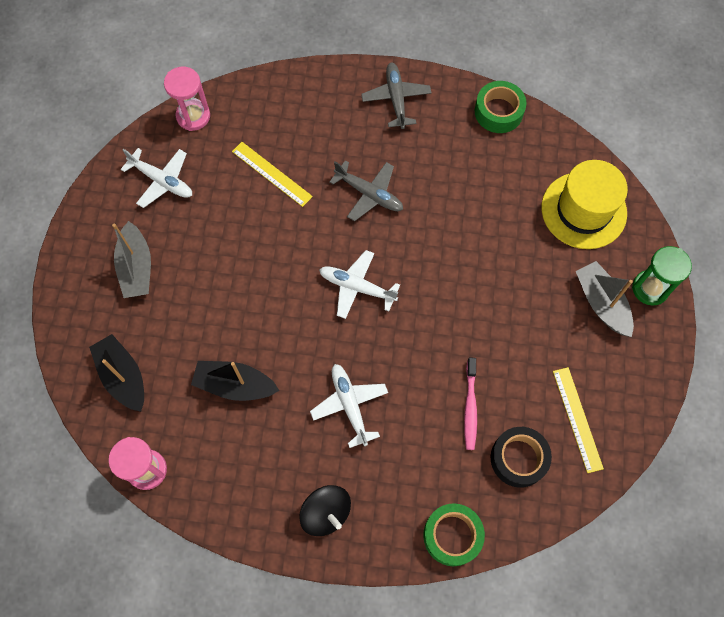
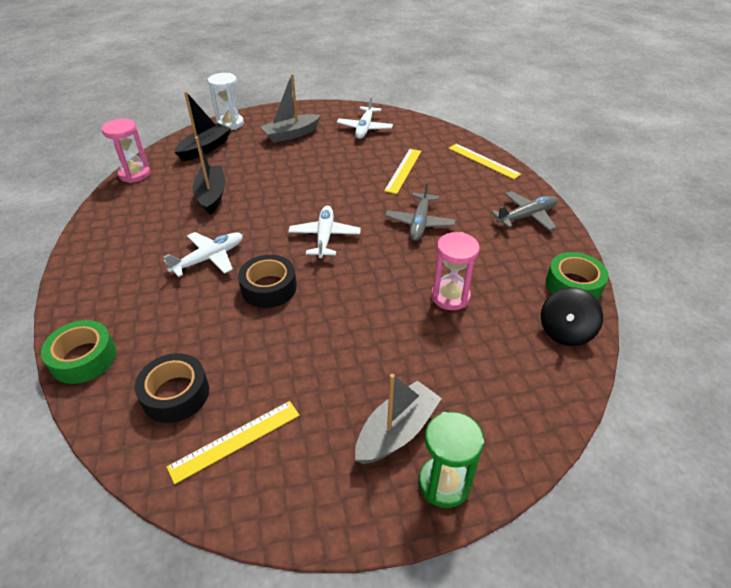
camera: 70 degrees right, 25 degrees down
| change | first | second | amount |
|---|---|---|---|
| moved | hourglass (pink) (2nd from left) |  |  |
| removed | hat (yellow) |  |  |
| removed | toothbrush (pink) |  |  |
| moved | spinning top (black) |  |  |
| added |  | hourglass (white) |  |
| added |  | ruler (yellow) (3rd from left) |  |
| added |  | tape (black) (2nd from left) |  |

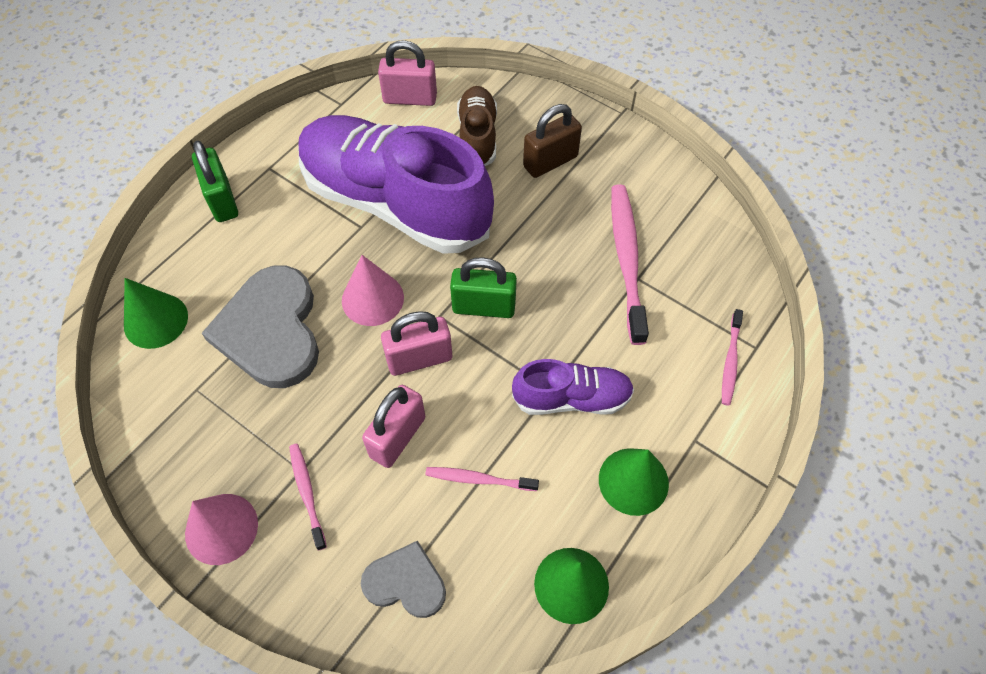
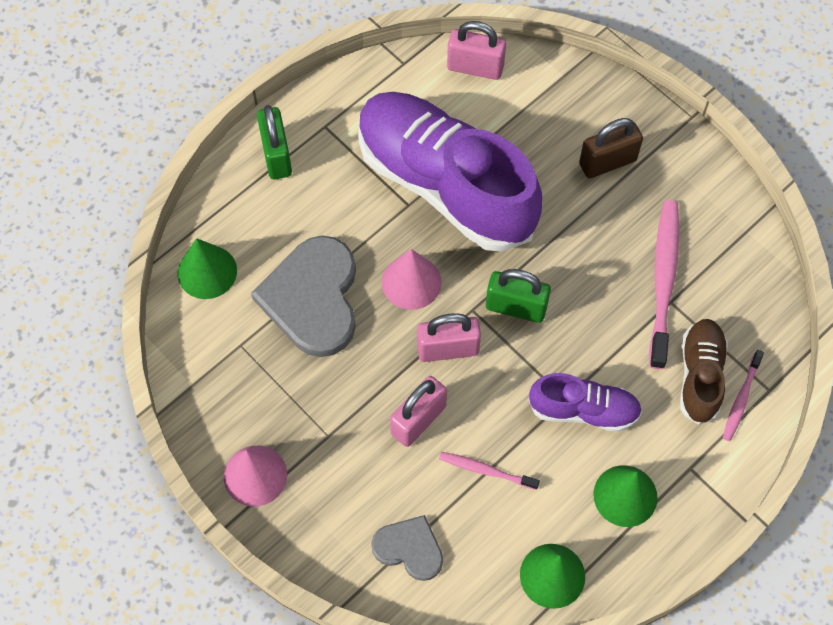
camera: 10 degrees right, 5 degrees up
| change | first | second | amount |
|---|---|---|---|
| moved | shoe (brown) |  |  |
| removed | toothbrush (pink) (1st from left) |  |  |

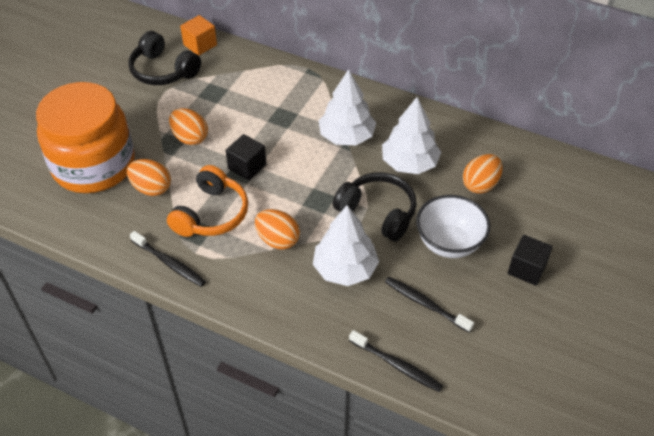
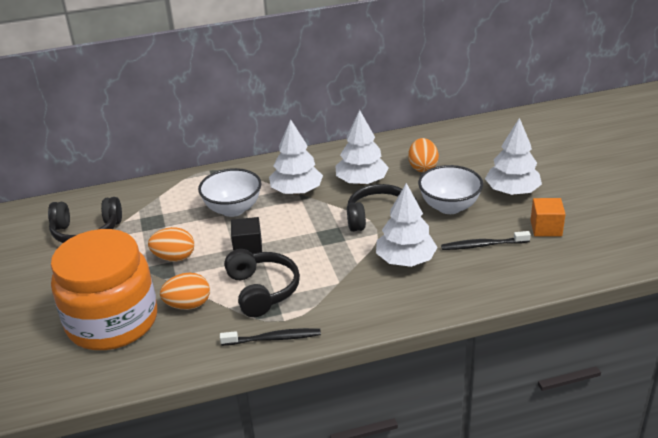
camera: 40 degrees left, 15 degrees down
| change | first | second | amount |
|---|---|---|---|
| moved | cube (orange) |  |  |
| recoloured | headphones (orange) | headphones (black) (2nd from left) |  |
| removed | egg (orange) (3rd from left) |  |  |
| replaced | cube (black) (2nd from left) | tree (white) (4th from left) |  |
| removed | toothbrush (black) (2nd from left) |  |  |
| added |  | bowl (white) (1st from left) |  |

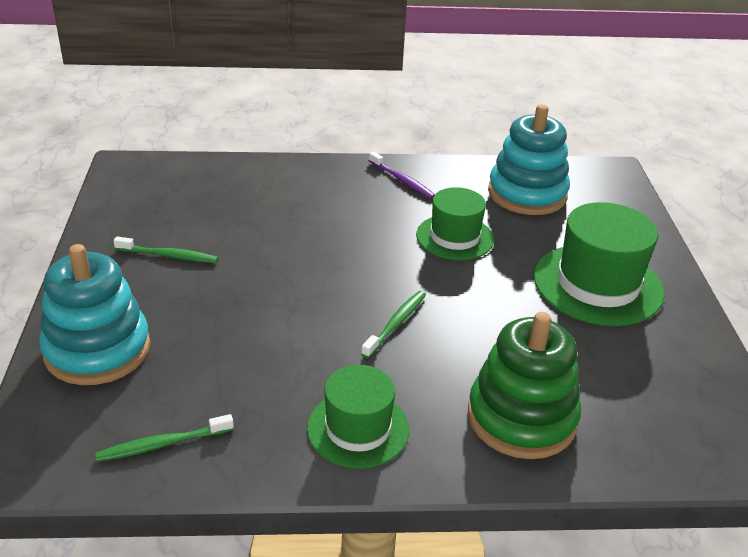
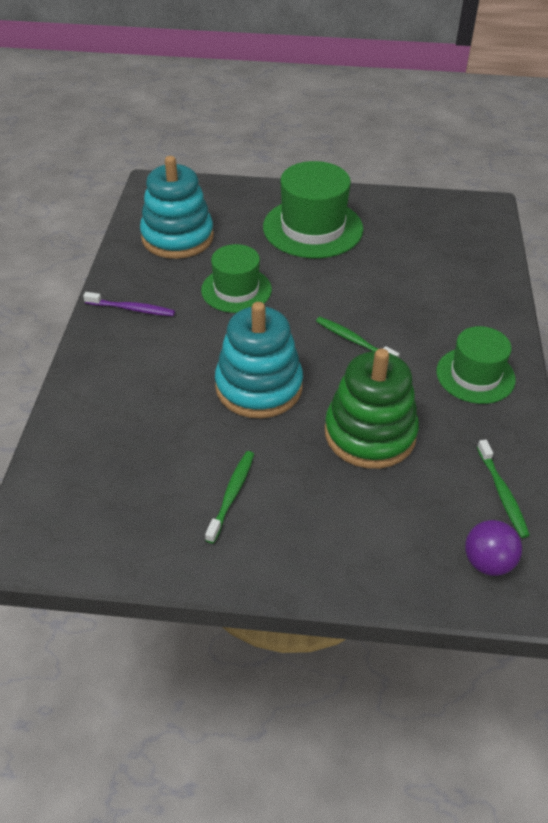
camera: 80 degrees left, 10 degrees up
| change | first | second | amount |
|---|---|---|---|
| turned | toothbrush (purple) |  | 45 degrees clockwise |
| moved | stacking toy (turquoise) (1st from left in the first image) | stacking toy (turquoise) (2nd from left) |  |
| moved | stacking toy (green) |  |  |
| added |  | ball (purple) |  |

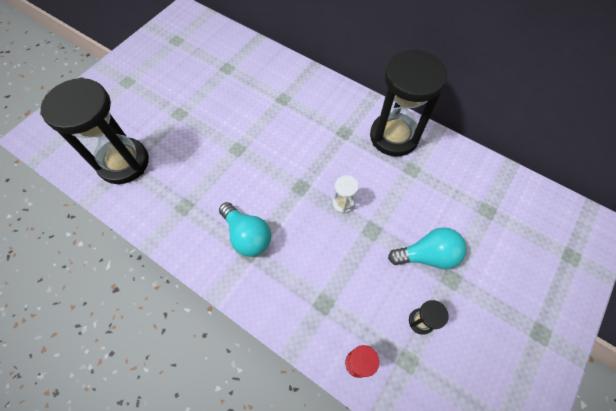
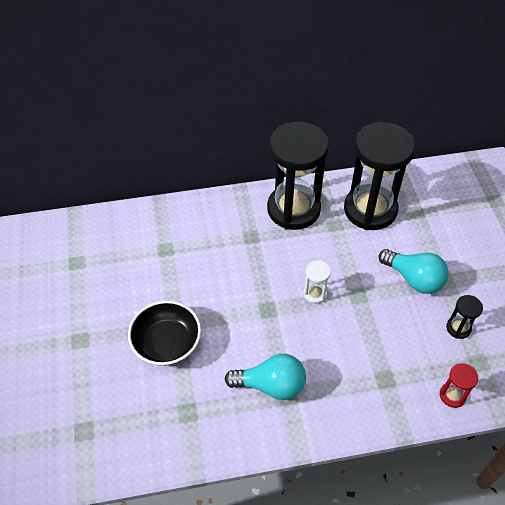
camera: 45 degrees left, 10 degrees down
| change | first | second | amount |
|---|---|---|---|
| moved | hourglass (black) (1st from left in the first image) | hourglass (black) (2nd from left) |  |
| turned | light bulb (turquoise) (2nd from left) |  | 90 degrees clockwise |
| added |  | bowl (black) |  |

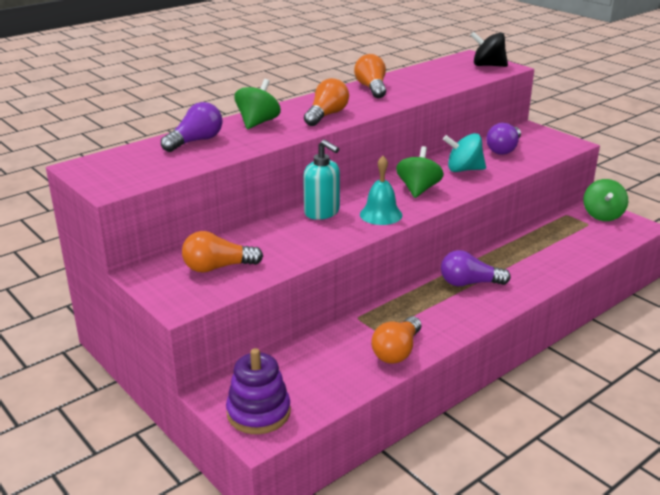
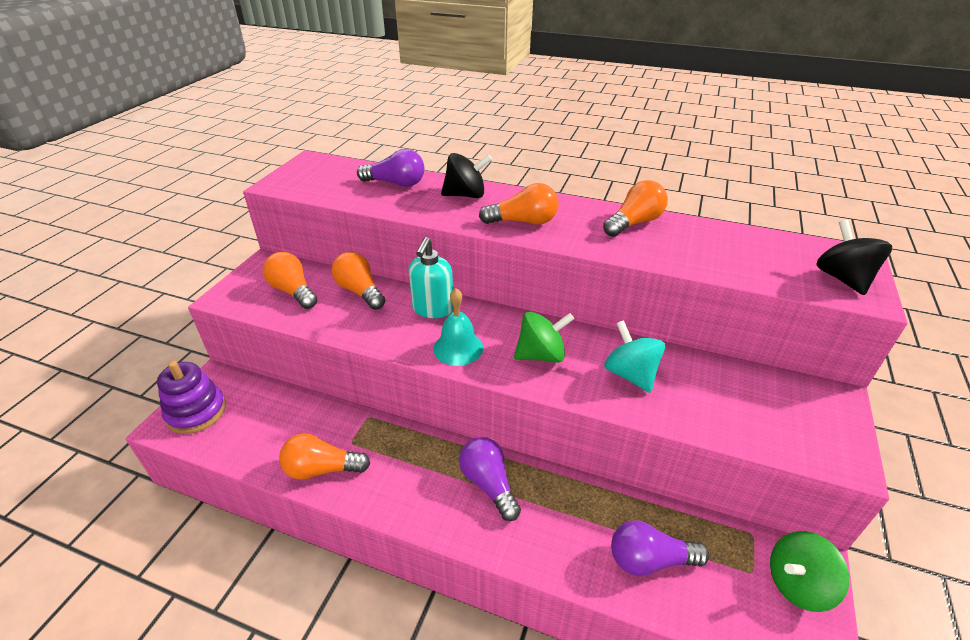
camera: 60 degrees right, 10 degrees up
| change | first | second | amount |
|---|---|---|---|
| recoloured | spinning top (green) (1st from left) | spinning top (black) (1st from left) |  |
| moved | light bulb (purple) (3rd from left) |  |  |
| added |  | light bulb (orange) (3rd from left) |  |

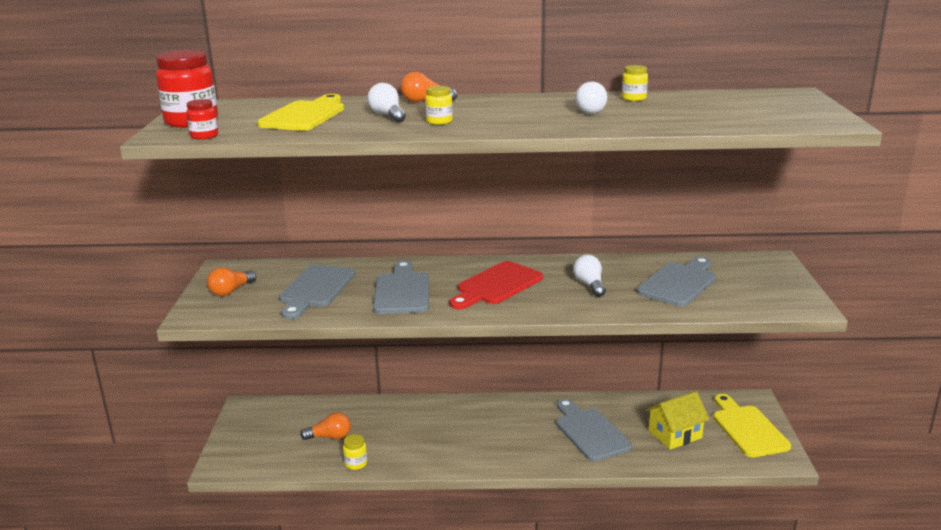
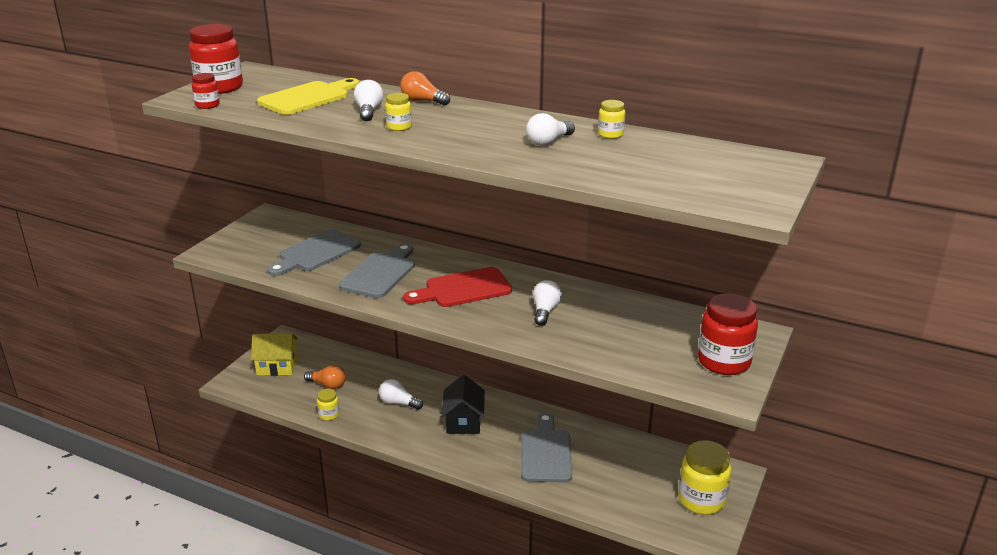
camera: 25 degrees right, 5 degrees up
| change | first | second | amount |
|---|---|---|---|
| removed | cutting board (grey) (4th from left) |  |  |
| removed | light bulb (orange) (1st from left) |  |  |
| moved | house (yellow) |  |  |
| replaced | cutting board (yellow) (2nd from left) | jar (yellow) (4th from left) |  |
| added |  | jar (red) (3rd from left) |  |
| added |  | house (black) |  |
| added |  | light bulb (white) (2nd from left) |  |

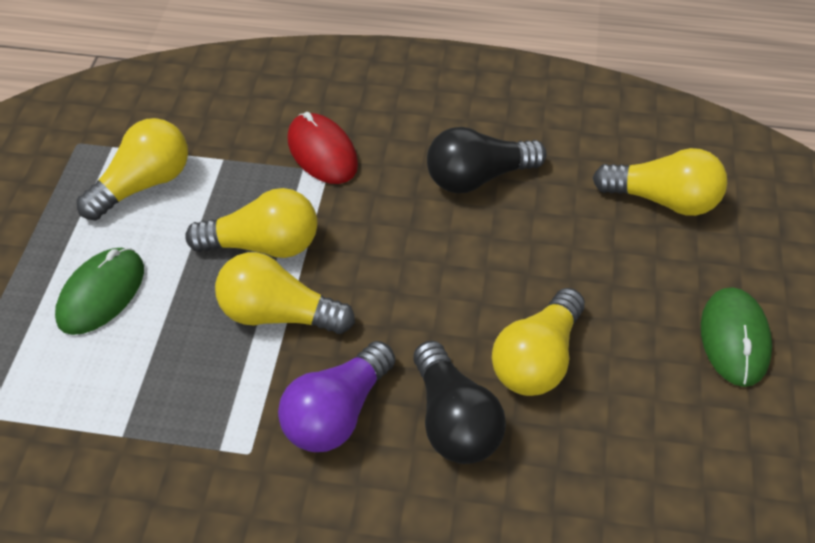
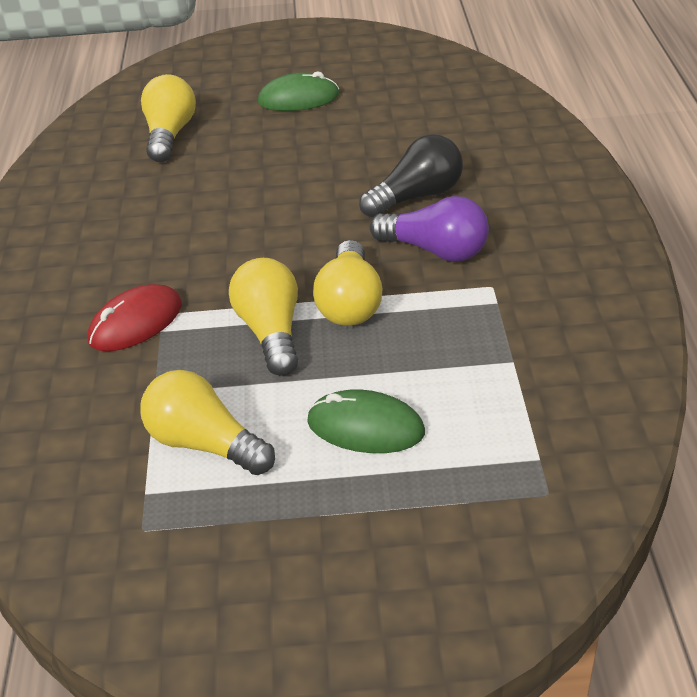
camera: 100 degrees left, 10 degrees down
| change | first | second | amount |
|---|---|---|---|
| removed | light bulb (black) (2nd from left) |  |  |
| removed | light bulb (yellow) (4th from left) |  |  |

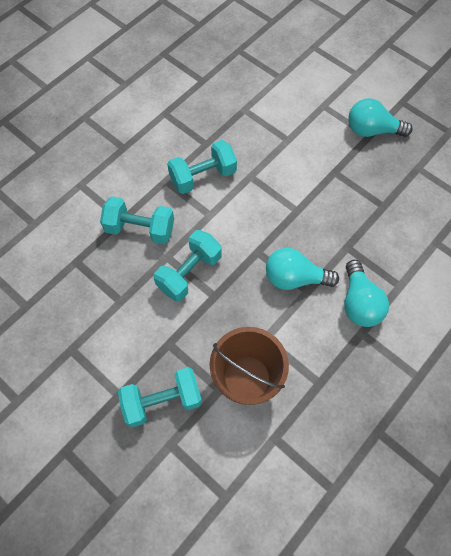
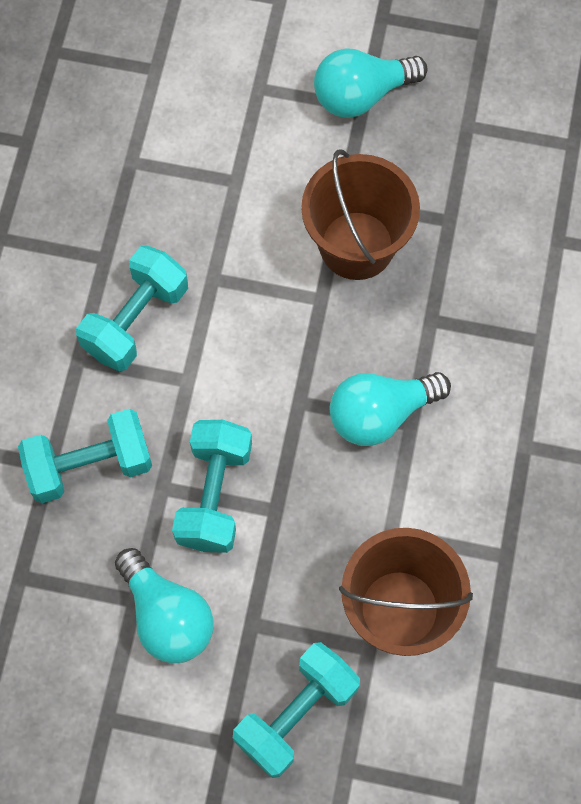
camera: 30 degrees left, 5 degrees up
| change | first | second | amount |
|---|---|---|---|
| moved | light bulb (turquoise) (2nd from left in the first image) | light bulb (turquoise) (1st from left) |  |
| added |  | bucket (brown) (1st from left) |  |

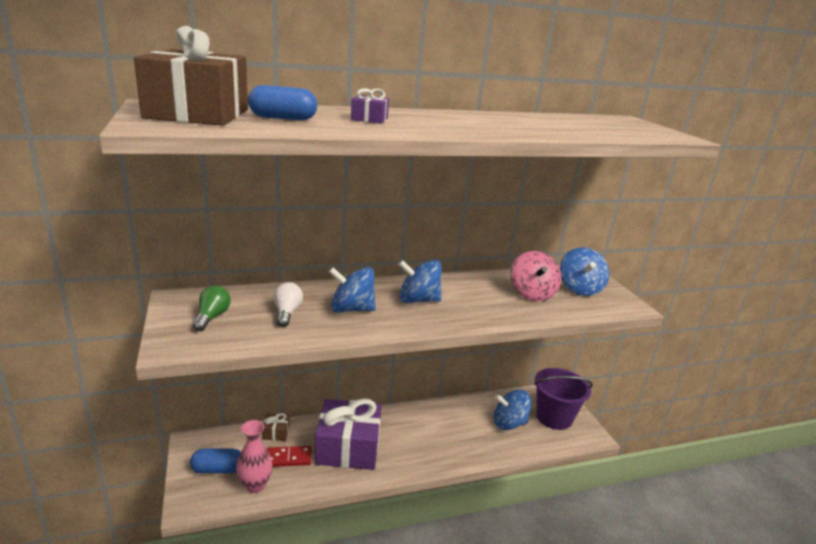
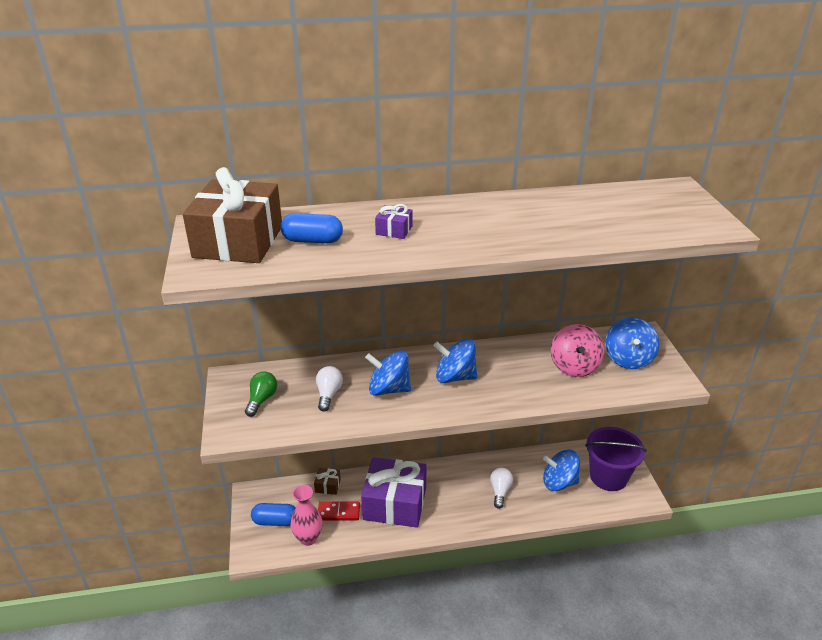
camera: 10 degrees right, 10 degrees up
| change | first | second | amount |
|---|---|---|---|
| added |  | light bulb (white) (2nd from left) |  |

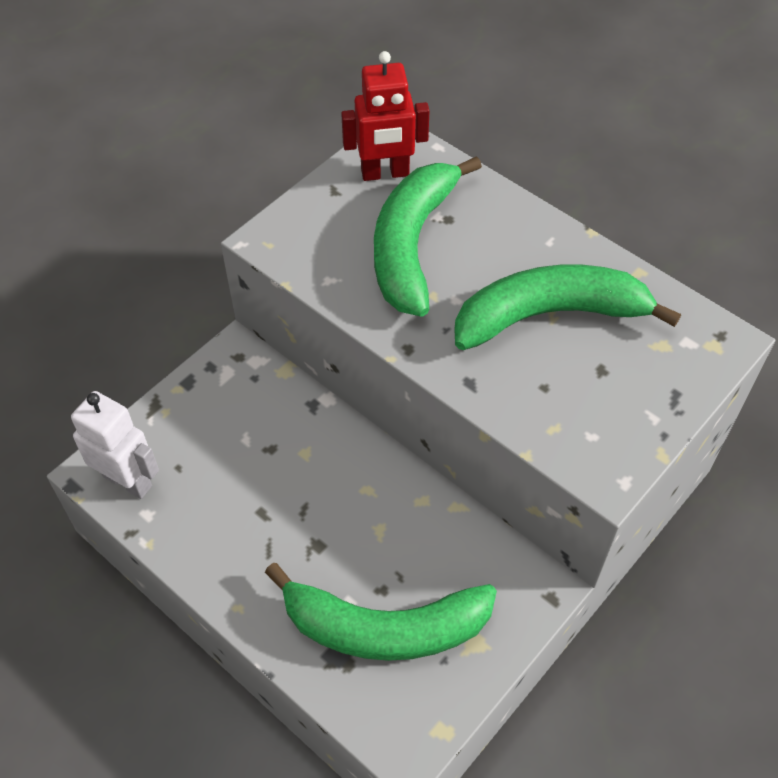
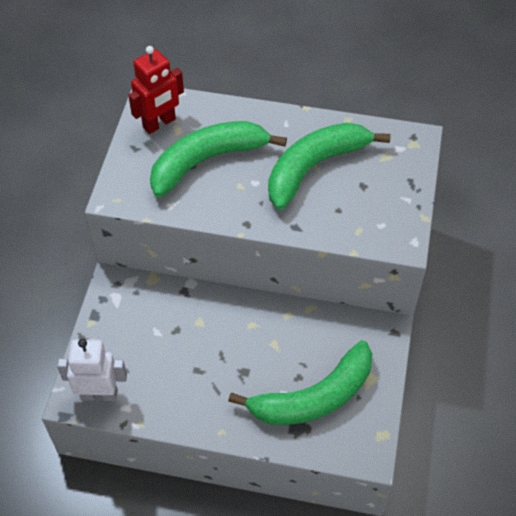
camera: 30 degrees left, 0 degrees up
| change | first | second | amount |
|---|---|---|---|
| turned | banana (green) (2nd from left in the first image) | banana (green) (1st from left) | 75 degrees clockwise |

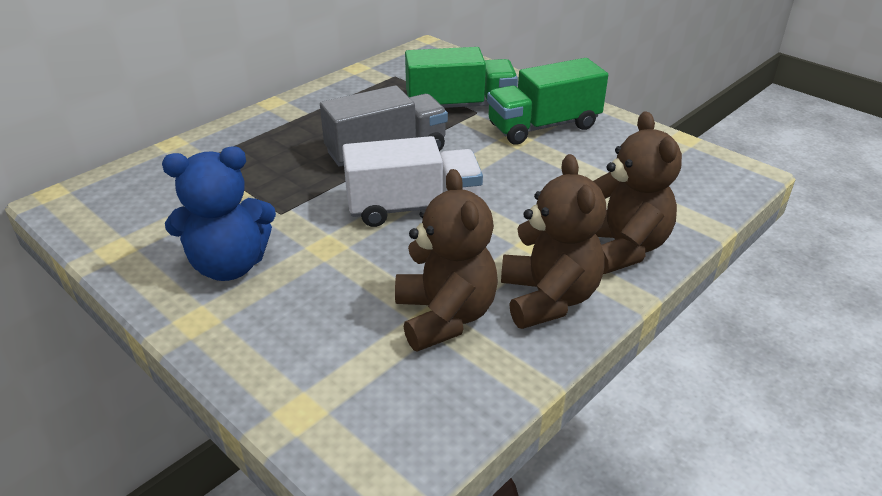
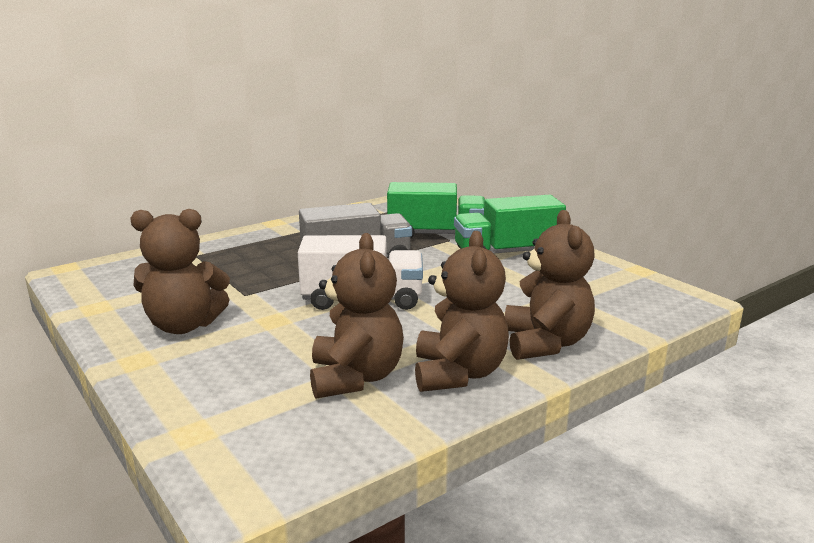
camera: 10 degrees right, 15 degrees down
| change | first | second | amount |
|---|---|---|---|
| recoloured | teddy bear (blue) | teddy bear (brown) (1st from left) |  |

